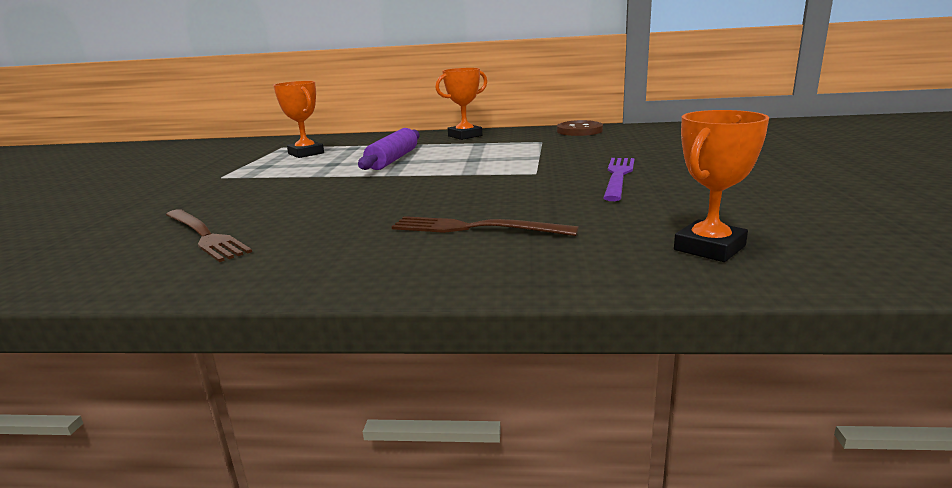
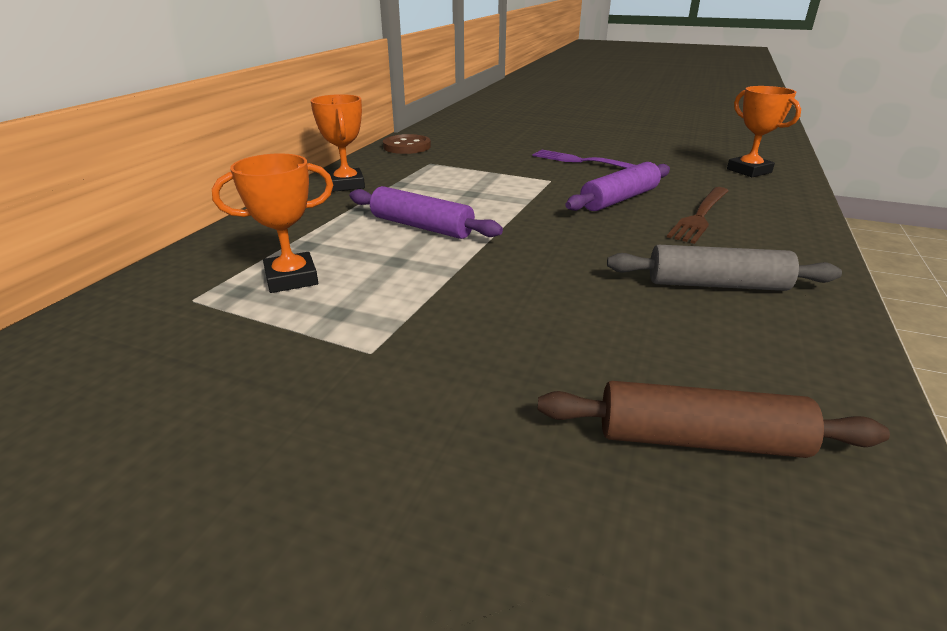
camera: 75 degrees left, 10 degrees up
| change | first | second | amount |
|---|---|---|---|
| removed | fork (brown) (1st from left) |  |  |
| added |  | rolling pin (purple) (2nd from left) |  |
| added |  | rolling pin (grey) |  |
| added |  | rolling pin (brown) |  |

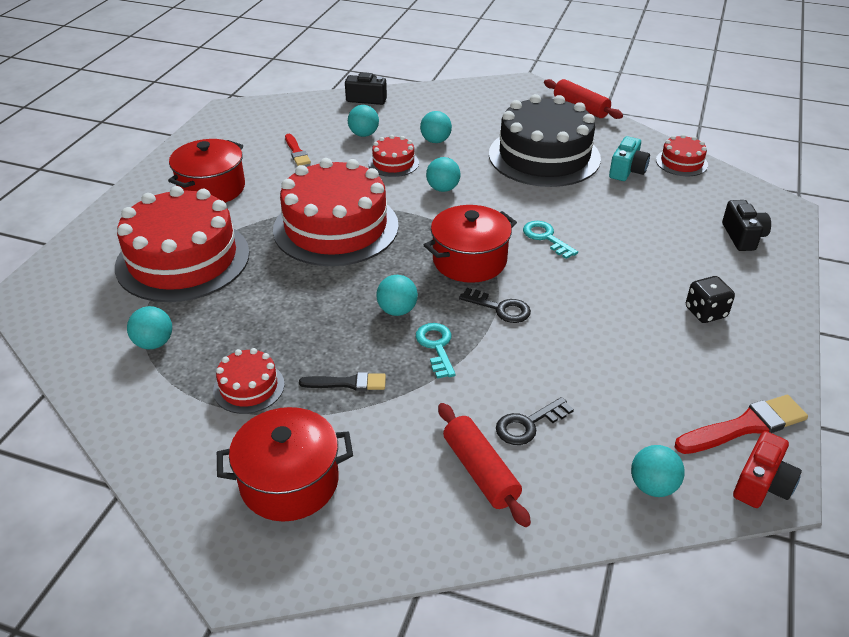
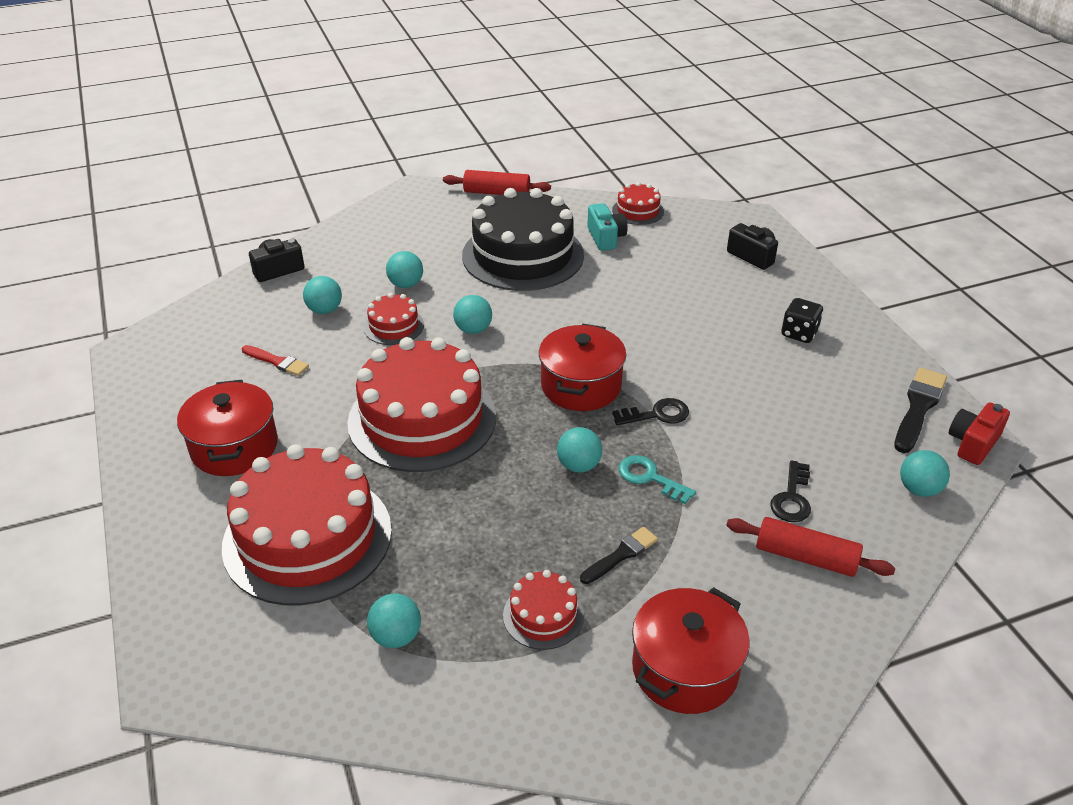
camera: 40 degrees left, 0 degrees up
| change | first | second | amount |
|---|---|---|---|
| removed | key (turquoise) (2nd from left) |  |  |
| recoloured | brush (red) (2nd from left) | brush (black) (2nd from left) |  |
| turned | camera (red) |  | 135 degrees counterclockwise |

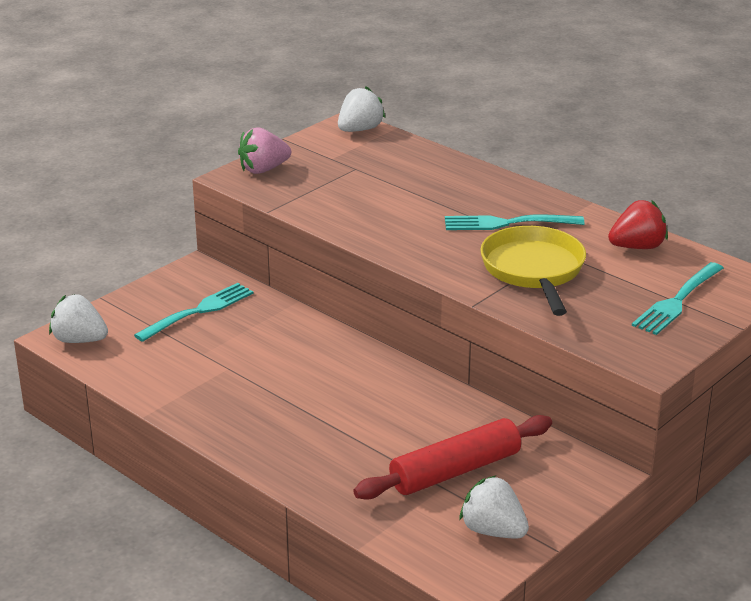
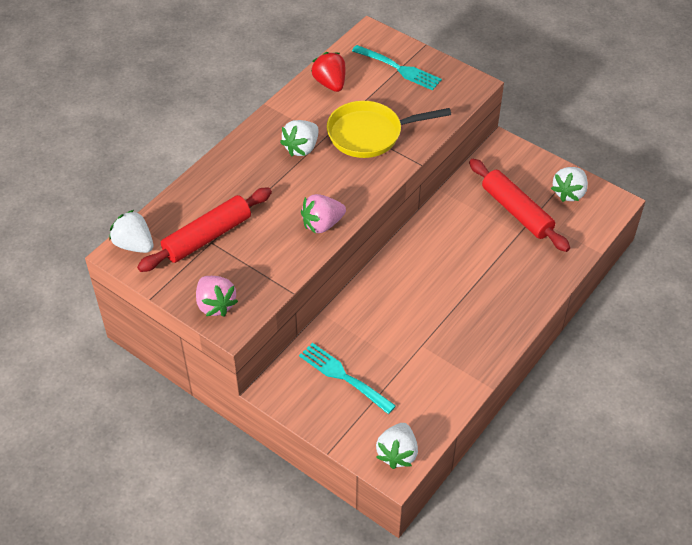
camera: 95 degrees left, 20 degrees up
| change | first | second | amount |
|---|---|---|---|
| replaced | fork (turquoise) (2nd from left) | strawberry (white) (2nd from left) |  |
| added |  | rolling pin (red) (1st from left) |  |
| added |  | strawberry (pink) (2nd from left) |  |

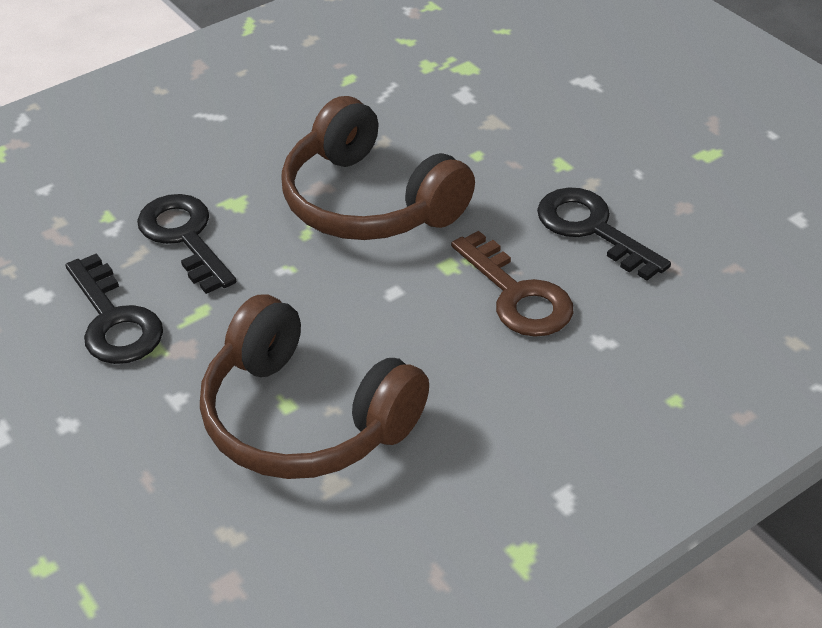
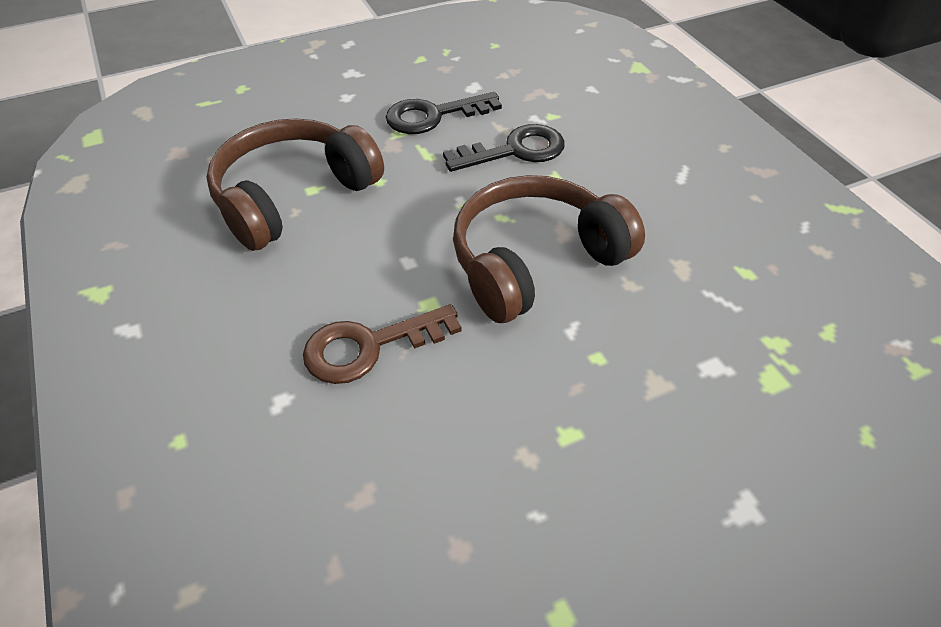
camera: 100 degrees right, 5 degrees up
| change | first | second | amount |
|---|---|---|---|
| removed | key (black) (3rd from left) |  |  |

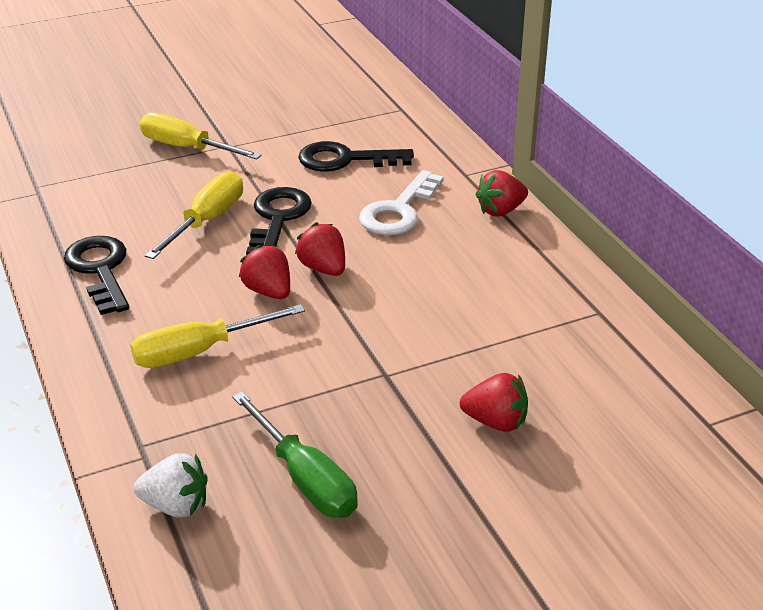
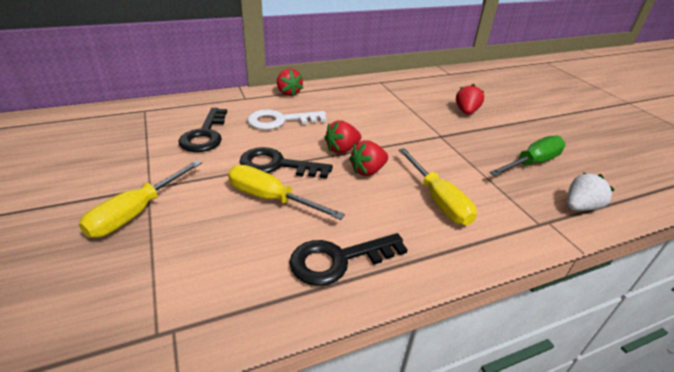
camera: 90 degrees left, 0 degrees up
| change | first | second | amount |
|---|---|---|---|
| turned | key (white) |  | 135 degrees clockwise |
| turned | strawberry (white) |  | 45 degrees clockwise |

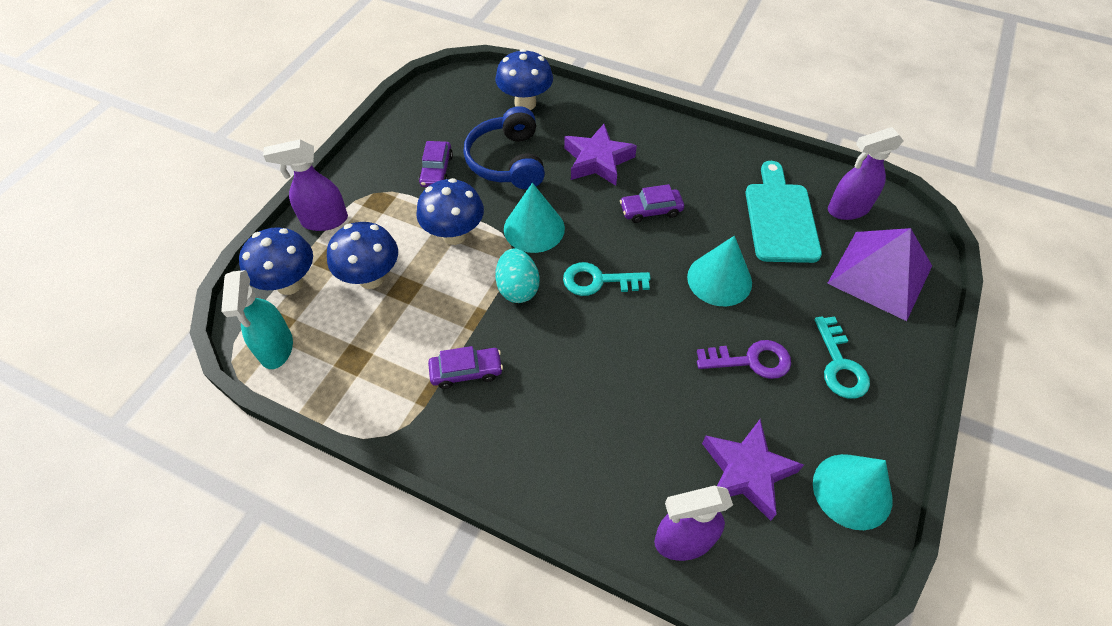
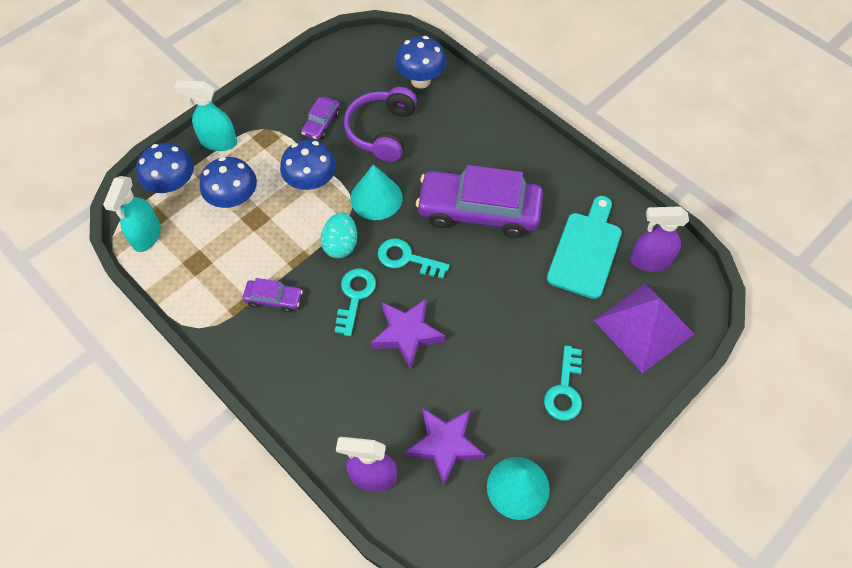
camera: 20 degrees right, 5 degrees up
| change | first | second | amount |
|---|---|---|---|
| recoloured | headphones (blue) | headphones (purple) |  |
| moved | star (purple) (1st from left) |  |  |
| recoloured | spray bottle (purple) (1st from left) | spray bottle (turquoise) (2nd from left) |  |
| resized | car (purple) (3rd from left) |  | x2.25 |
| removed | cone (turquoise) (2nd from left) |  |  |
| removed | key (purple) |  |  |
| added |  | key (turquoise) (1st from left) |  |

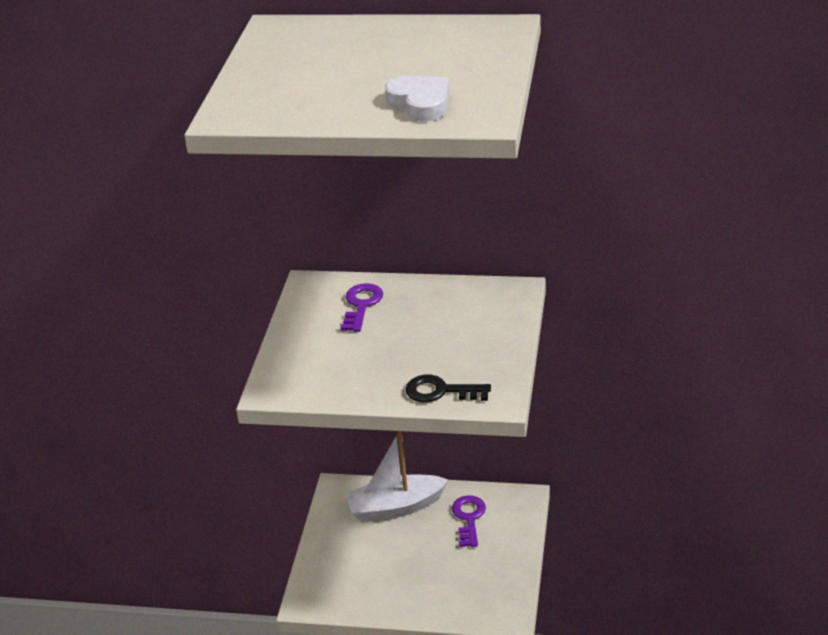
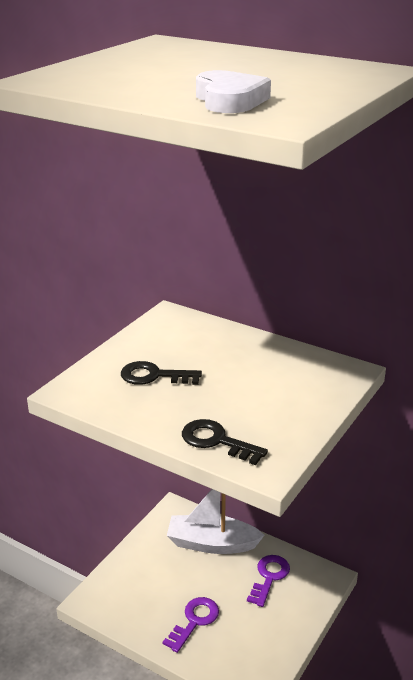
camera: 20 degrees right, 5 degrees down
| change | first | second | amount |
|---|---|---|---|
| moved | key (purple) (1st from left) |  |  |
| added |  | key (black) (1st from left) |  |

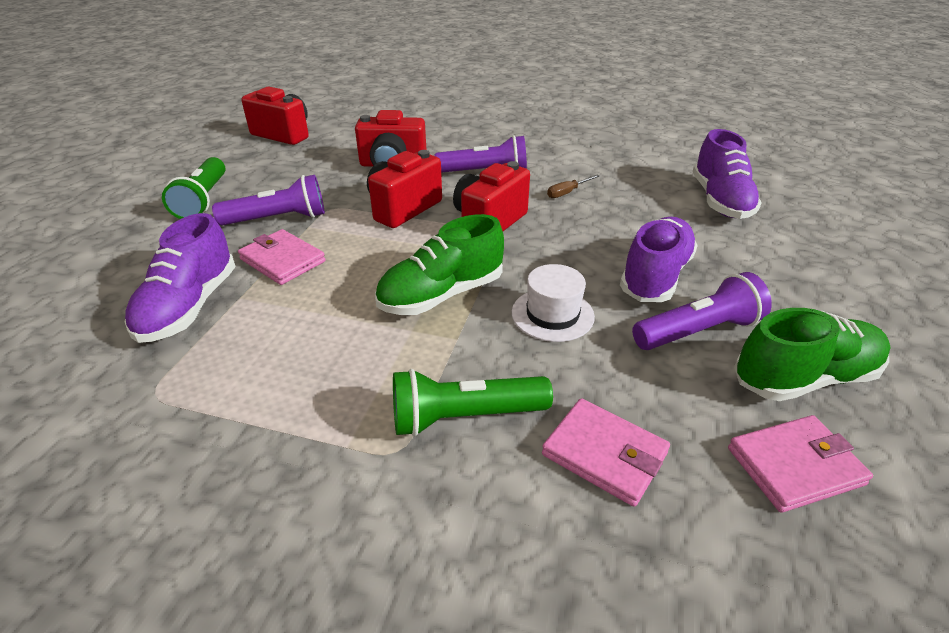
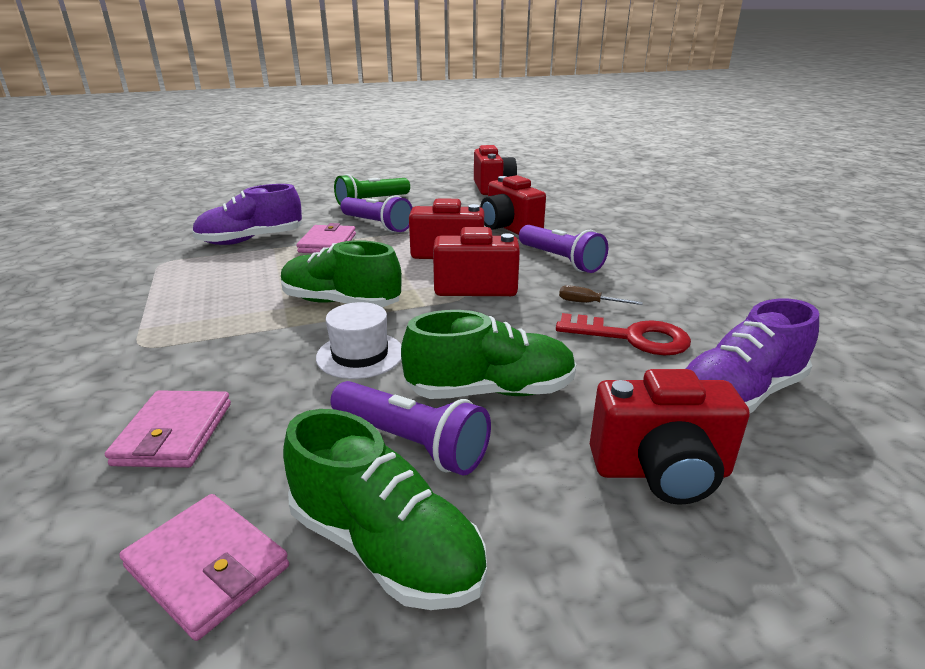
camera: 55 degrees right, 10 degrees down
| change | first | second | amount |
|---|---|---|---|
| recoloured | shoe (purple) (2nd from left) | shoe (green) (3rd from left) |  |
| removed | flashlight (green) (2nd from left) |  |  |
| added |  | key (red) |  |
| added |  | camera (red) (5th from left) |  |

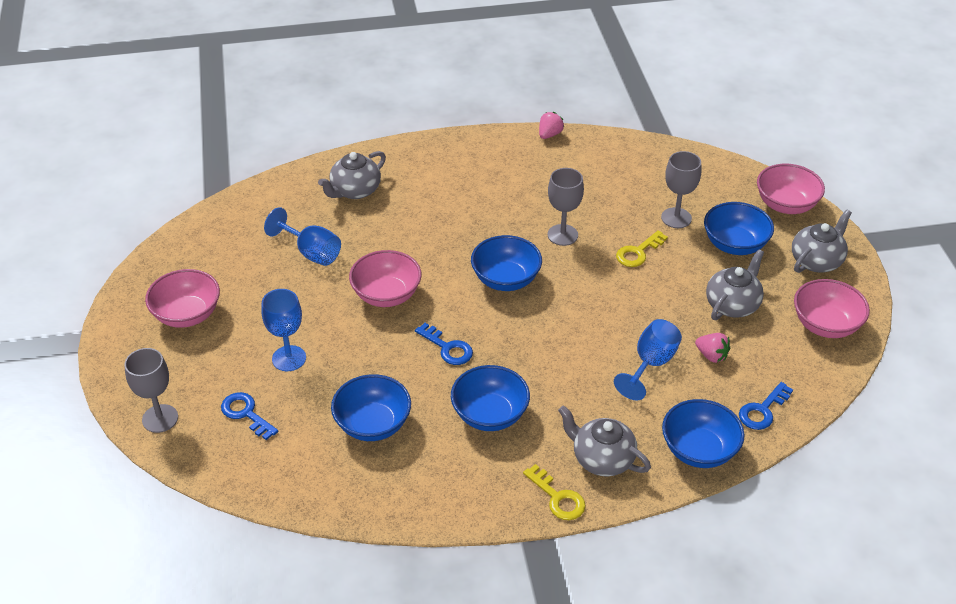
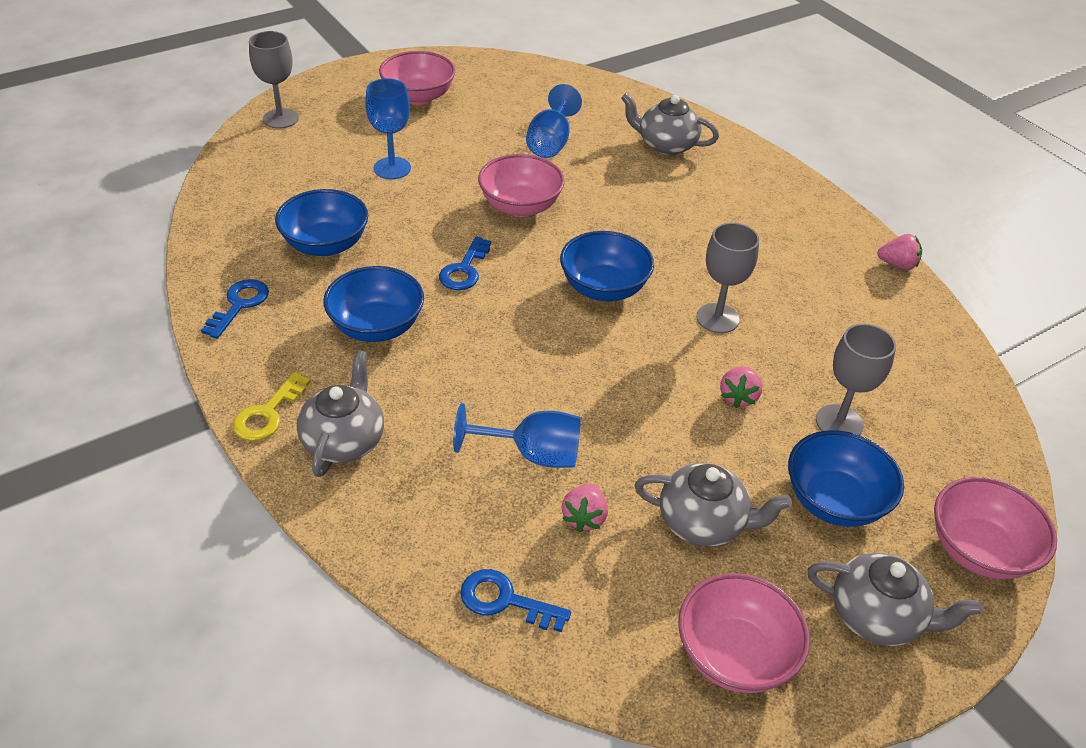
camera: 65 degrees right, 0 degrees up
| change | first | second | amount |
|---|---|---|---|
| replaced | key (yellow) (2nd from left) | strawberry (pink) (2nd from left) |  |
| moved | key (blue) (1st from left) |  |  |
| removed | bowl (blue) (4th from left) |  |  |

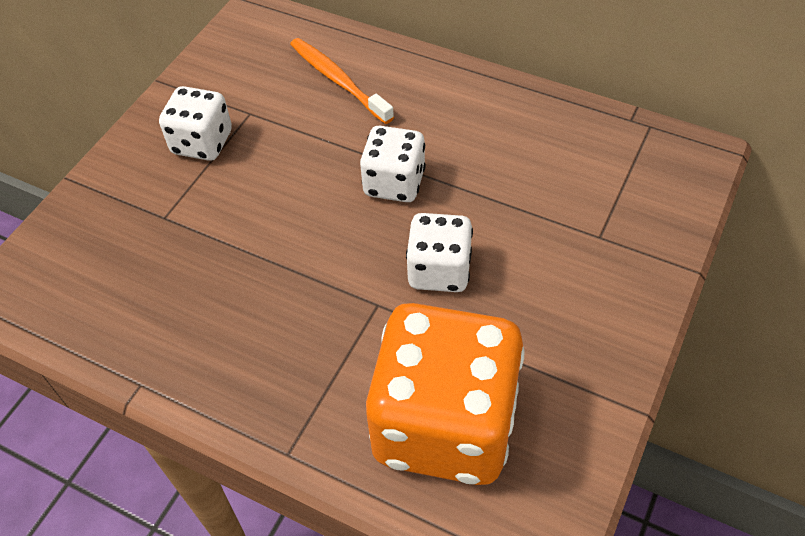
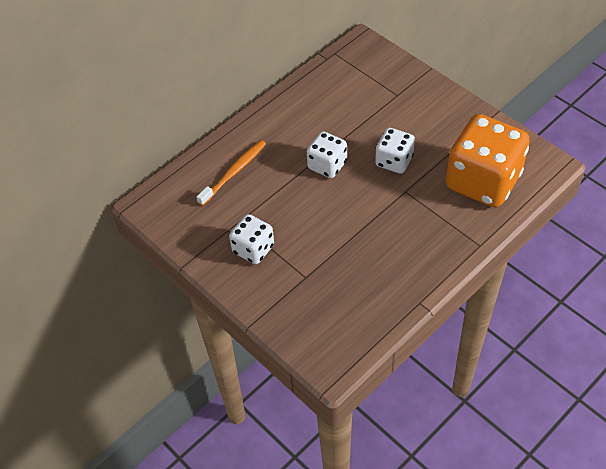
camera: 70 degrees left, 0 degrees up
| change | first | second | amount |
|---|---|---|---|
| turned | toothbrush (orange) |  | 150 degrees clockwise |

